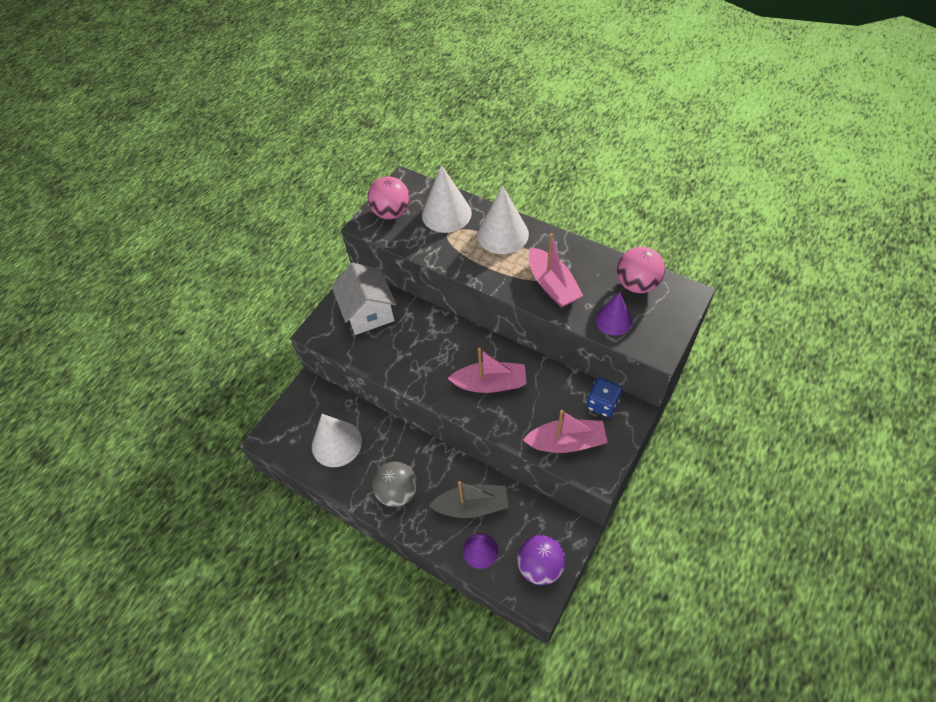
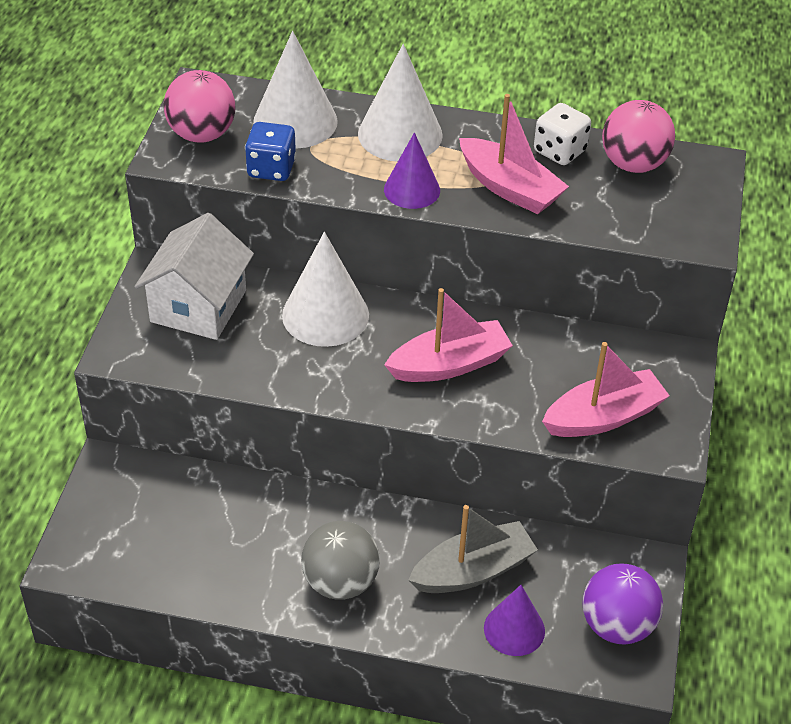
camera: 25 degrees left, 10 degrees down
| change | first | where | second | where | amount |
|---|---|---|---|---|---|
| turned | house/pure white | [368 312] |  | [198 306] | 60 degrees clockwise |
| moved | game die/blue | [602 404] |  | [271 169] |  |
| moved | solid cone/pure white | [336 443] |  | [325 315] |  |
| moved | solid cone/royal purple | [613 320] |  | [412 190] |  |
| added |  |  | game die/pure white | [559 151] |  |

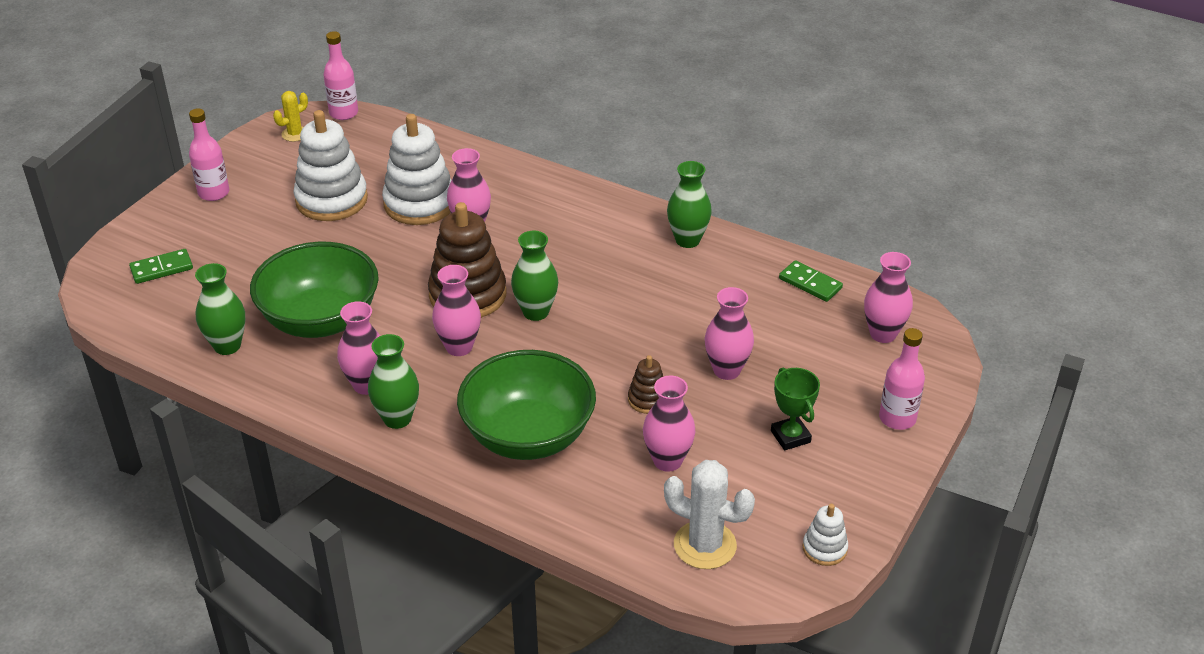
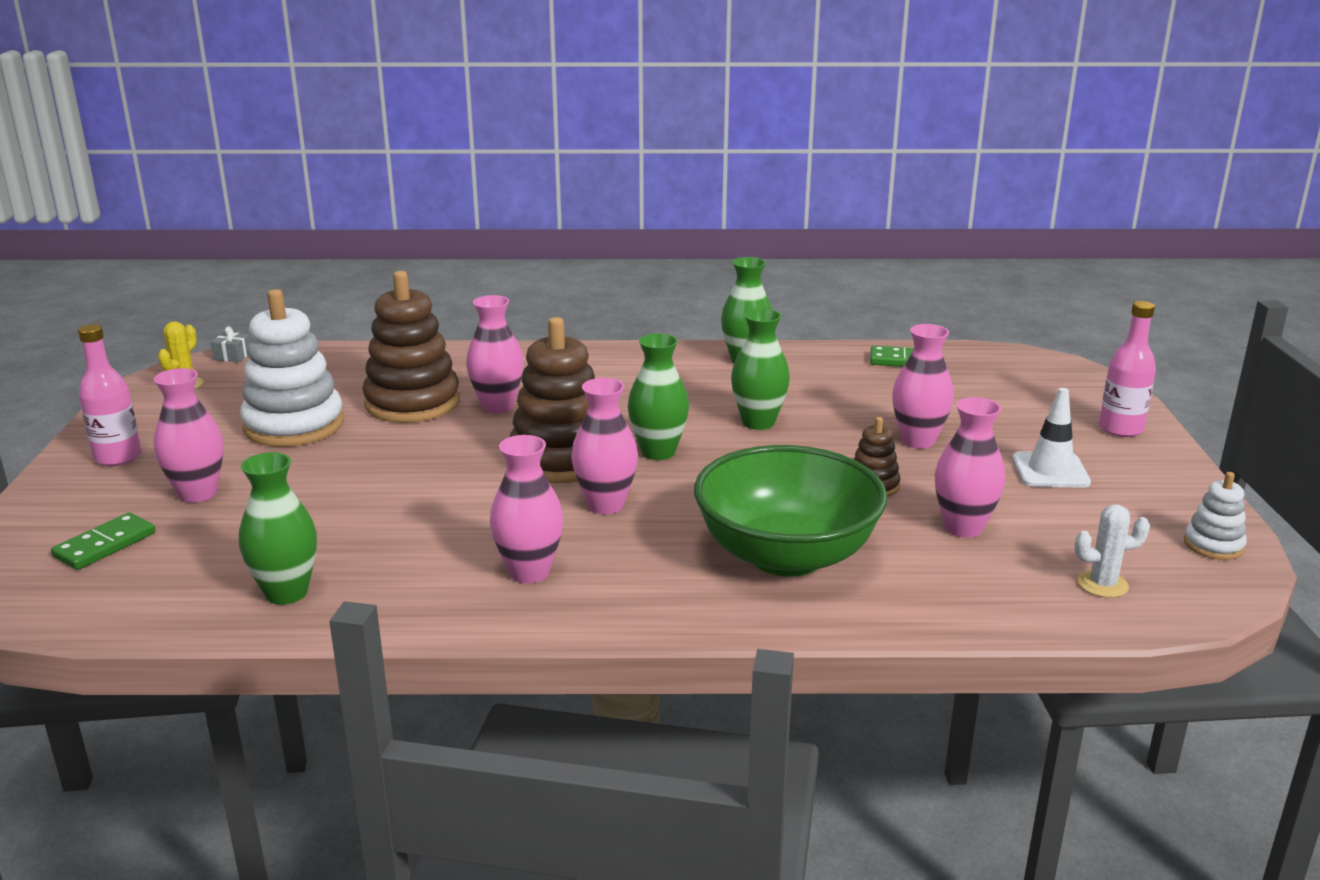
camera: 30 degrees left, 15 degrees down
| change | first | where | second | where | amount |
|---|---|---|---|---|---|
| moved | vase/pink | [883 334] |  | [198 493] |  |
| replaced | bottle/pink | [343 113] | present/ash-grey | [233 356] |  |
| recoloured | stacking toy/pure white | [419 203] | stacking toy/dark brown | [412 403] |  |
| moved | vase/green | [397 418] |  | [758 422] |  |
| replaced | trophy/green | [790 436] | traffic cone/pure white | [1050 471] |  |
| resized | prickly plant/pure white | [705 545] |  | [1102 584] | x0.58 |
| removed | serving bowl/green | [320 320] |  |  |  |

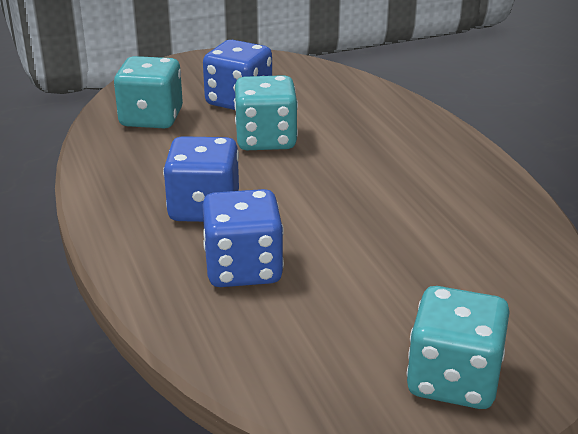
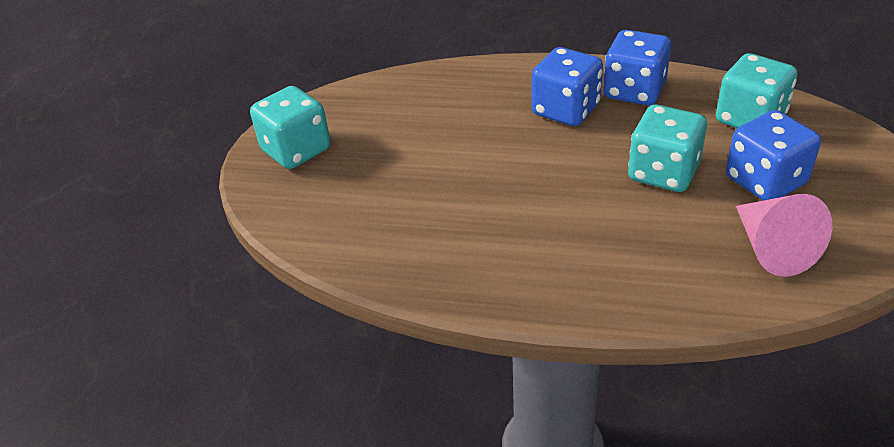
camera: 125 degrees right, 10 degrees up
| change | first | where | second | where | amount |
|---|---|---|---|---|---|
| moved | game die/blue | [243 269] |  | [634 91] |  |
| added |  |  | solid cone/pink | [772 248] |  |

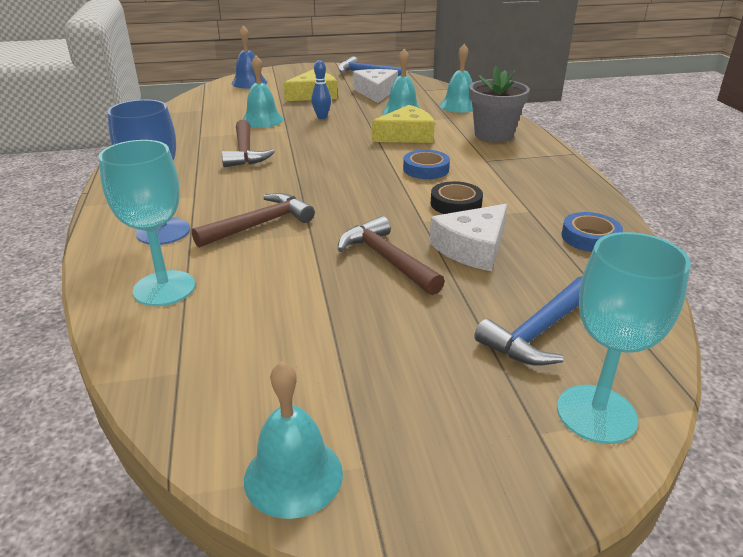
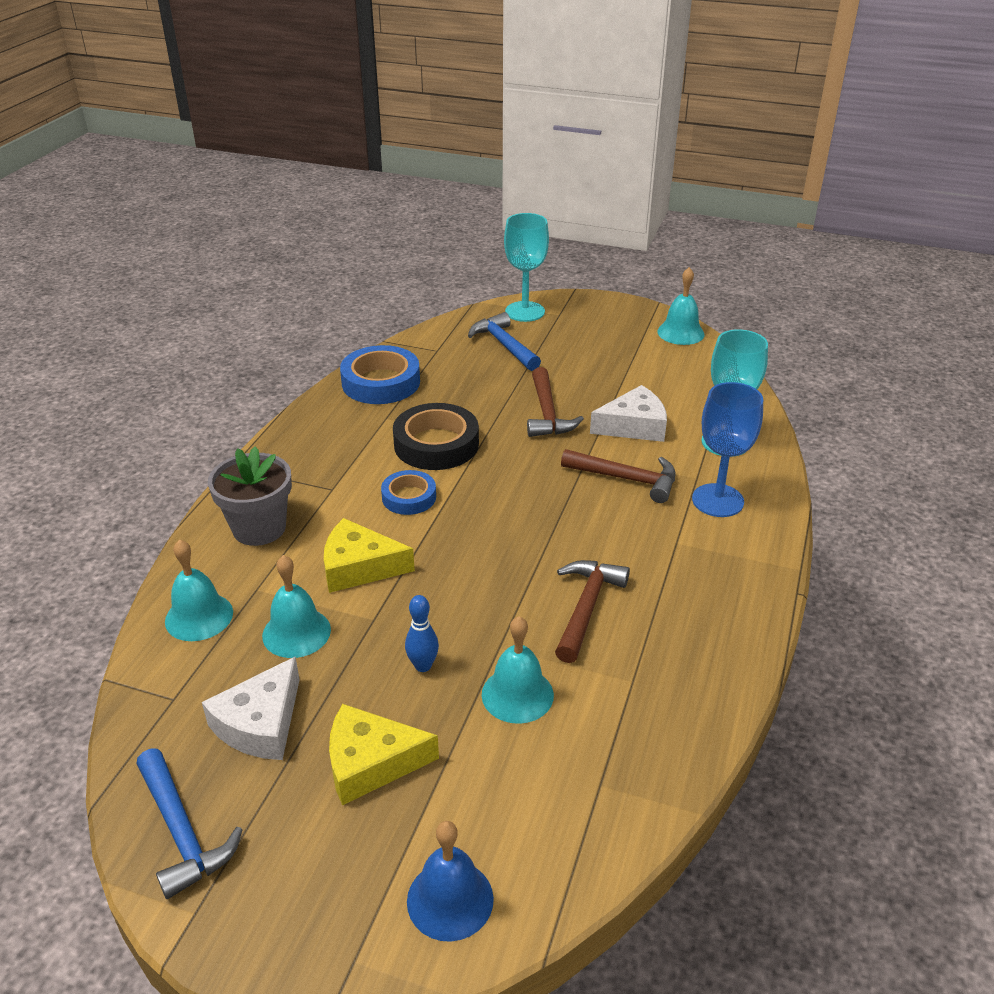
camera: 150 degrees left, 5 degrees up
| change | first | where | second | where | amount |
|---|---|---|---|---|---|
| resized | roll of tape/blue | [590 237] |  | [381 382] | x1.67 |
| resized | roll of tape/ebony | [456 204] |  | [436 444] | x1.67 |
| turned | claw hammer/blue | [538 331] |  | [504 345] | 105 degrees counterclockwise |
| turned | claw hammer/dark brown | [260 225] |  | [626 479] | 150 degrees counterclockwise |
| moved | piece of cheese/pure white | [472 248] |  | [634 426] |  |

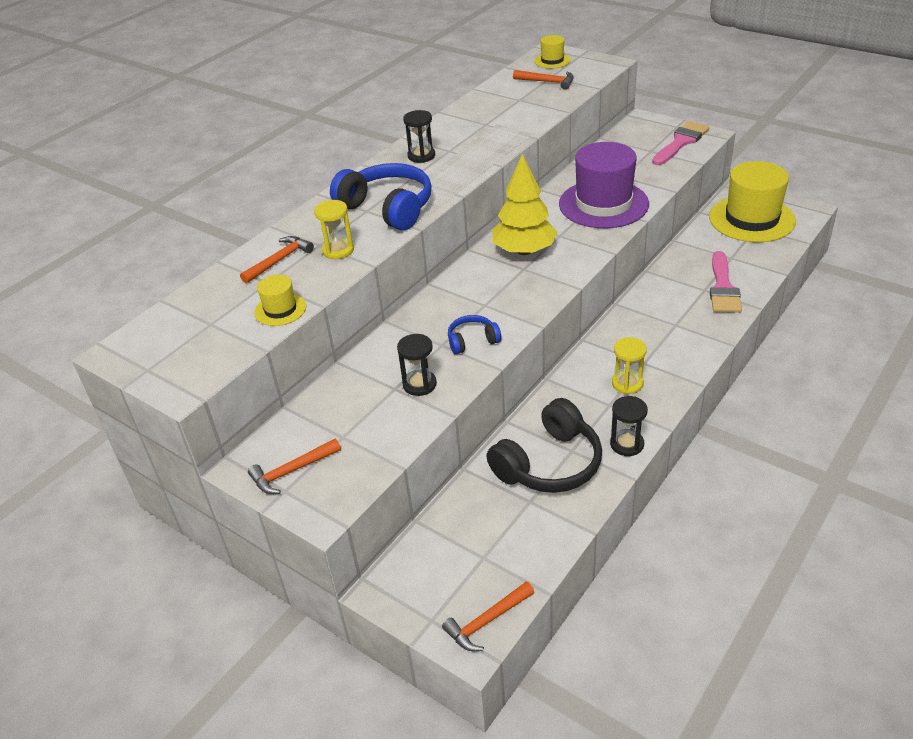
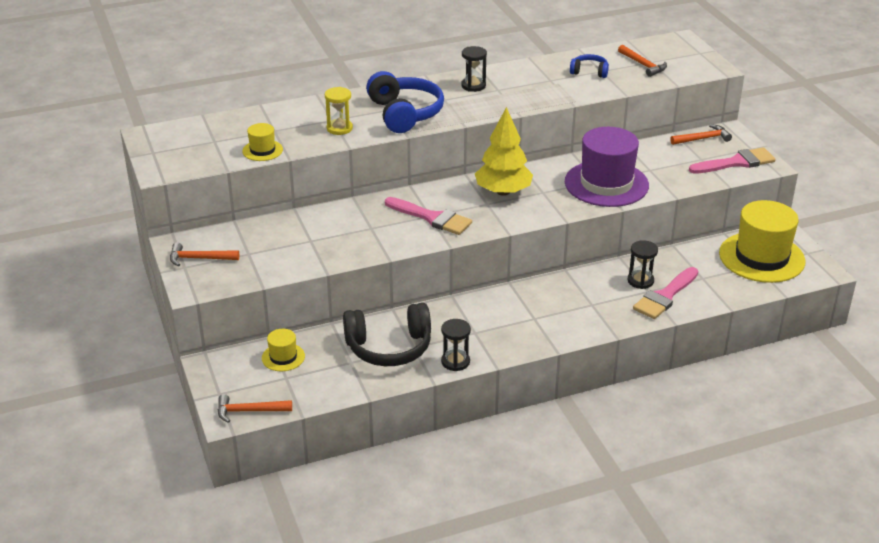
camera: 30 degrees right, 5 degrees down
| change | first | where | second | where | amount |
|---|---|---|---|---|---|
| moved | tall hat/yellow | [552 61] |  | [283 357] |  |
| added |  |  | brush/pink | [431 218] |  |
| moved | headset/blue | [472 341] |  | [589 72] |  |
| moved | hourglass/ebony | [419 384] |  | [640 281] |  |
| moved | claw hammer/orange | [279 260] |  | [703 139] |  |
| removed | hourglass/yellow | [627 383] |  |  |  |

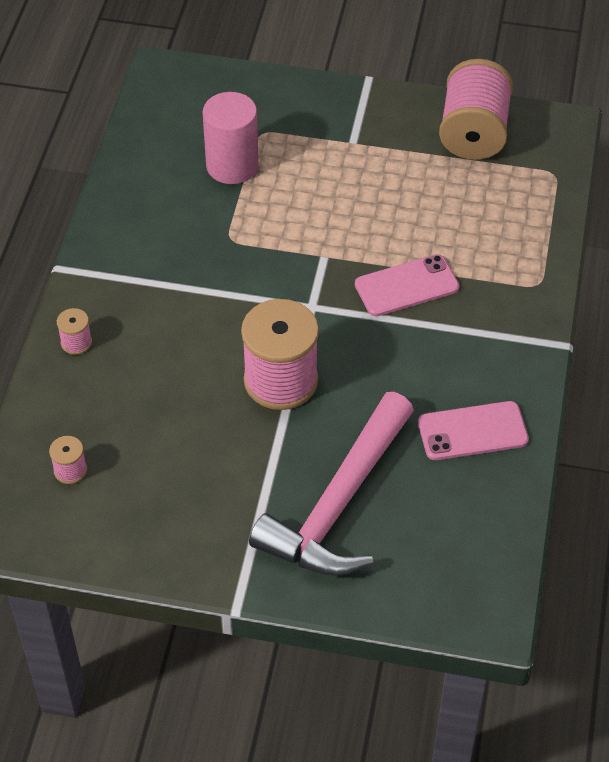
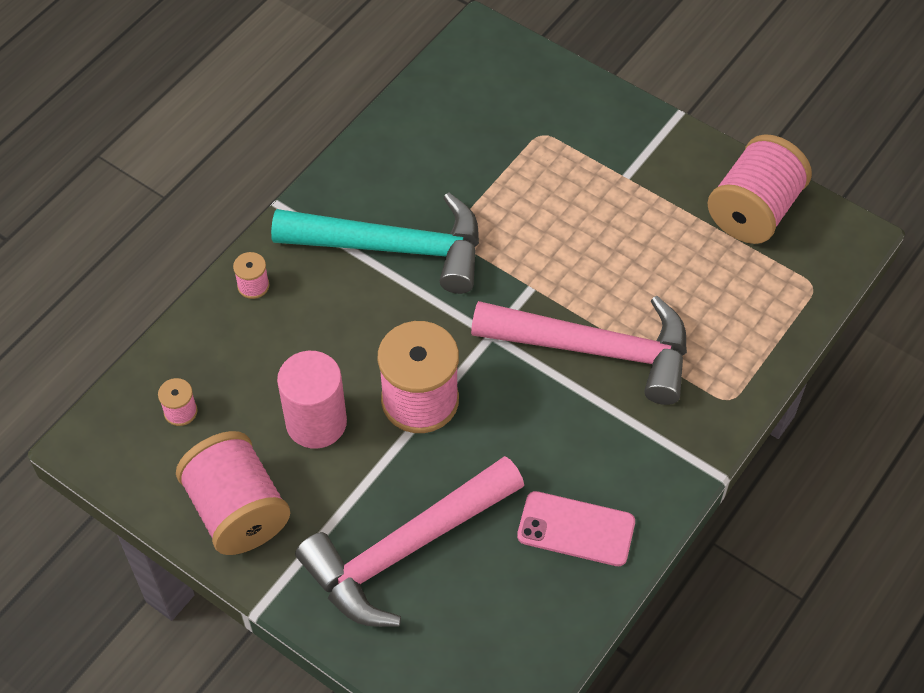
camera: 25 degrees right, 5 degrees up
| change | first | where | second | where | amount |
|---|---|---|---|---|---|
| added |  |  | spool/pink | [237 510] |  |
| added |  |  | claw hammer/teal | [393 248] |  |
| moved | cylinder shape/pink | [232 166] |  | [316 422] |  |
| replaced | mobile phone/pink | [406 286] | claw hammer/pink | [595 350] |  |

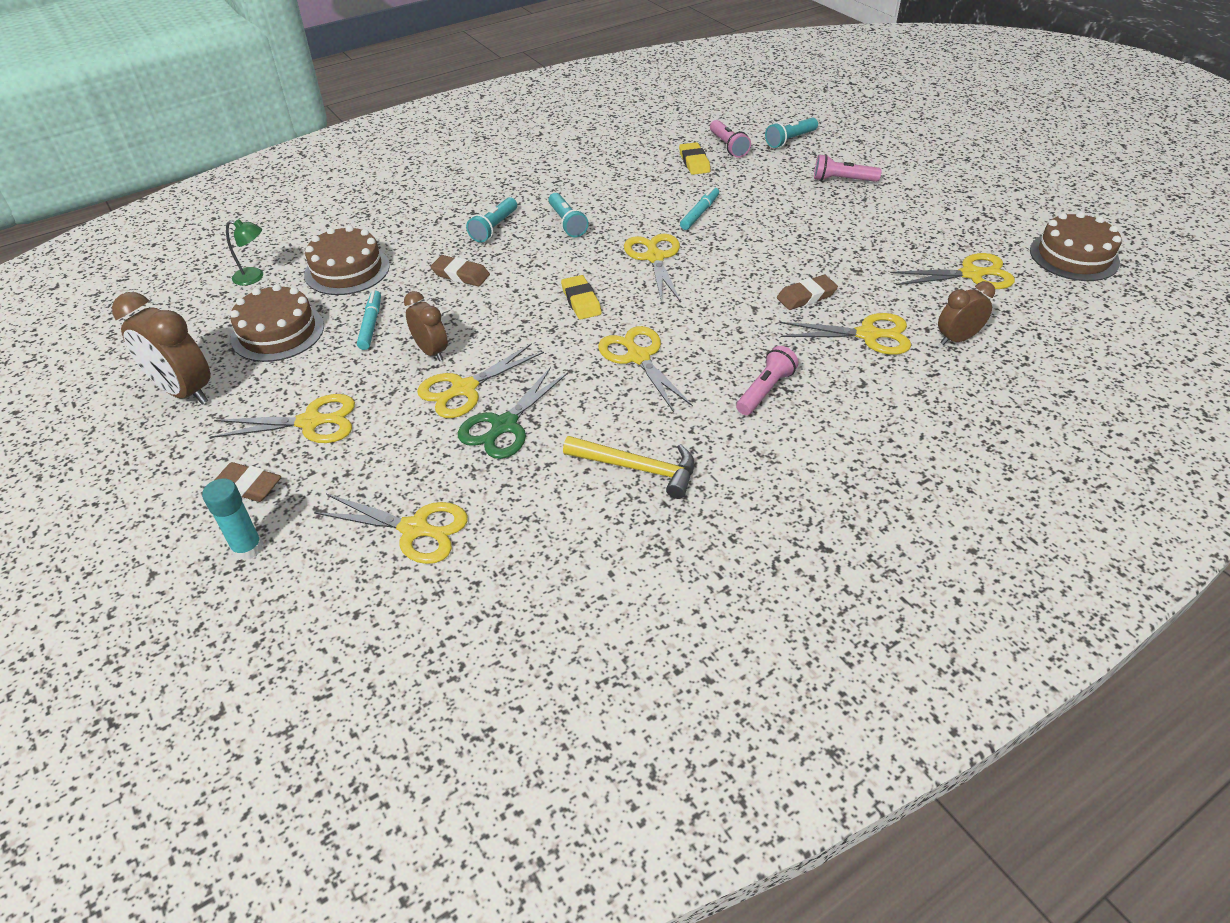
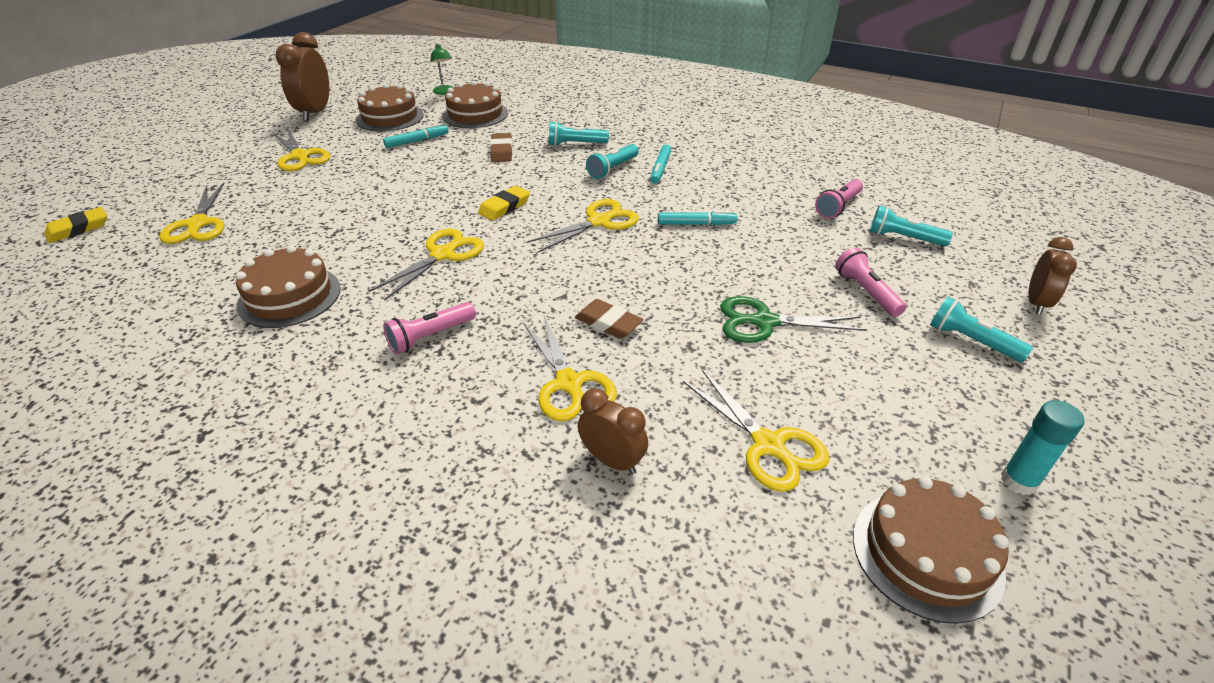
camera: 60 degrees right, 5 degrees down
| change | first | where | second | where | amount |
|---|---|---|---|---|---|
| moved | pencil eraser/yellow | [694 162] |  | [78 229] |  |
| replaced | claw hammer/yellow | [638 468] | gateau/dark brown | [289 296] |  |
| turned | flashlight/pink | [765 390] |  | [430 336] | 135 degrees clockwise |
| added |  |  | marker pen/teal | [660 169] |  |
| moved | scissors/green | [504 425] |  | [764 322] |  |
| added |  |  | flashlight/teal | [971 341] |  |
| moved | glue/teal | [248 548] |  | [1019 481] |  |
| moved | alarm clock/dark brown | [431 351] |  | [1036 303] |  |
| removed | pencil eraser/dark brown | [247 486] |  |  |  |
| removed | scissors/yellow | [464 389] |  |  |  |

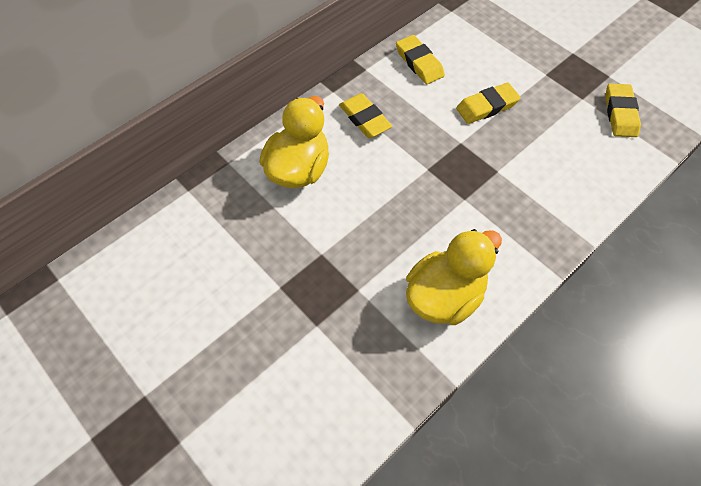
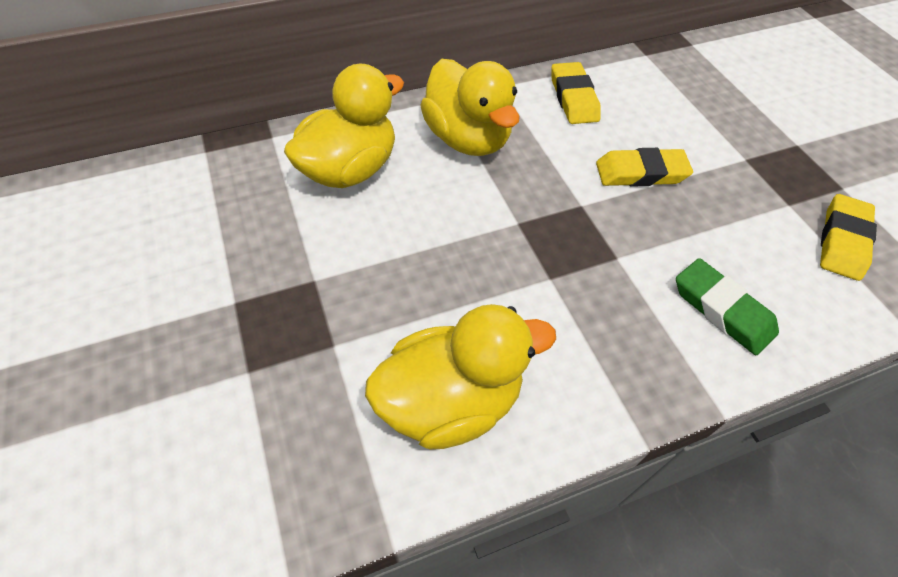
camera: 20 degrees right, 5 degrees down
| change | first | where | second | where | amount |
|---|---|---|---|---|---|
| replaced | pencil eraser/yellow | [365 119] | rubber duck/yellow | [467 139] |  |
| added |  |  | pencil eraser/green | [722 310] |  |

